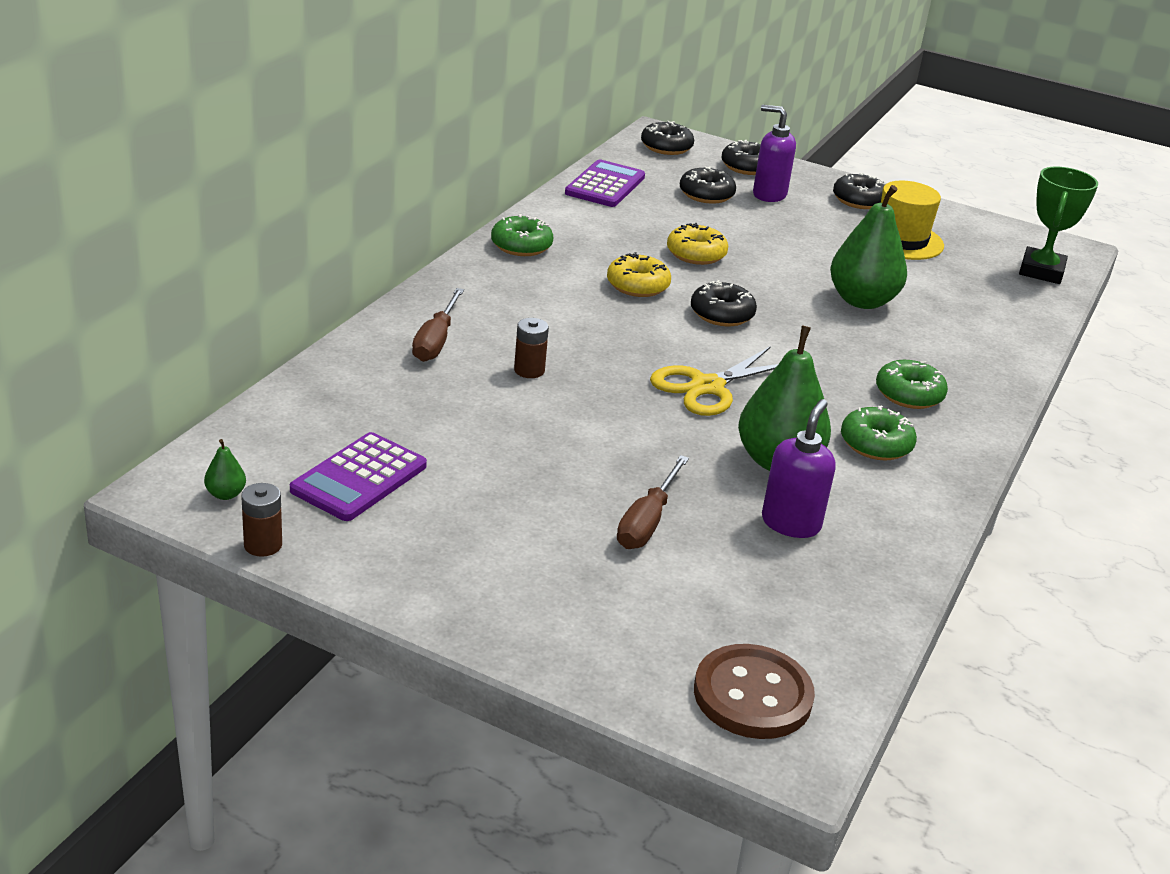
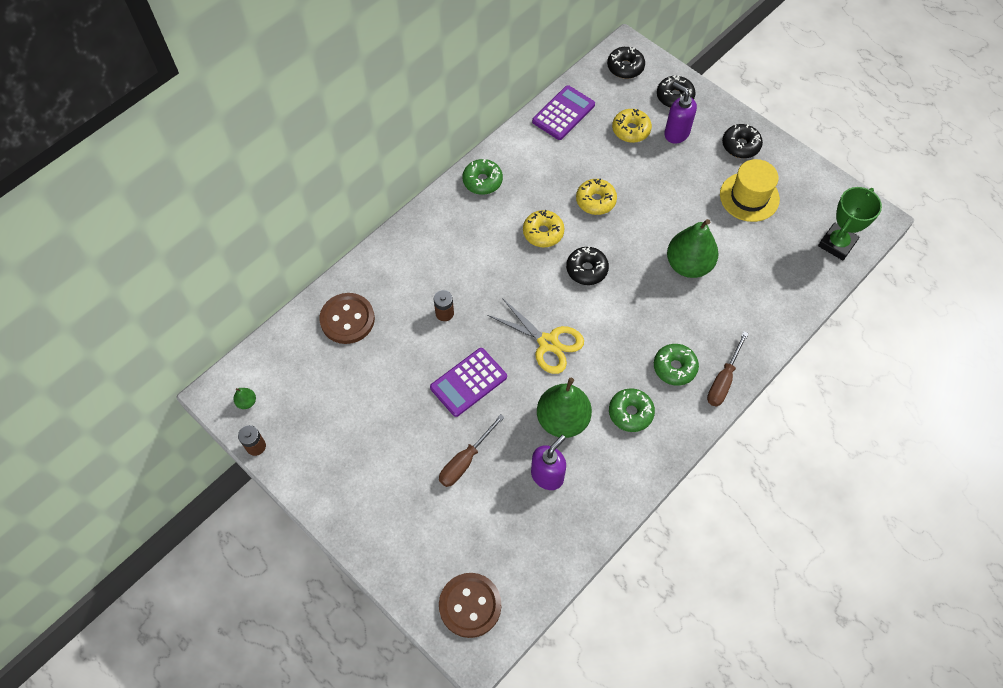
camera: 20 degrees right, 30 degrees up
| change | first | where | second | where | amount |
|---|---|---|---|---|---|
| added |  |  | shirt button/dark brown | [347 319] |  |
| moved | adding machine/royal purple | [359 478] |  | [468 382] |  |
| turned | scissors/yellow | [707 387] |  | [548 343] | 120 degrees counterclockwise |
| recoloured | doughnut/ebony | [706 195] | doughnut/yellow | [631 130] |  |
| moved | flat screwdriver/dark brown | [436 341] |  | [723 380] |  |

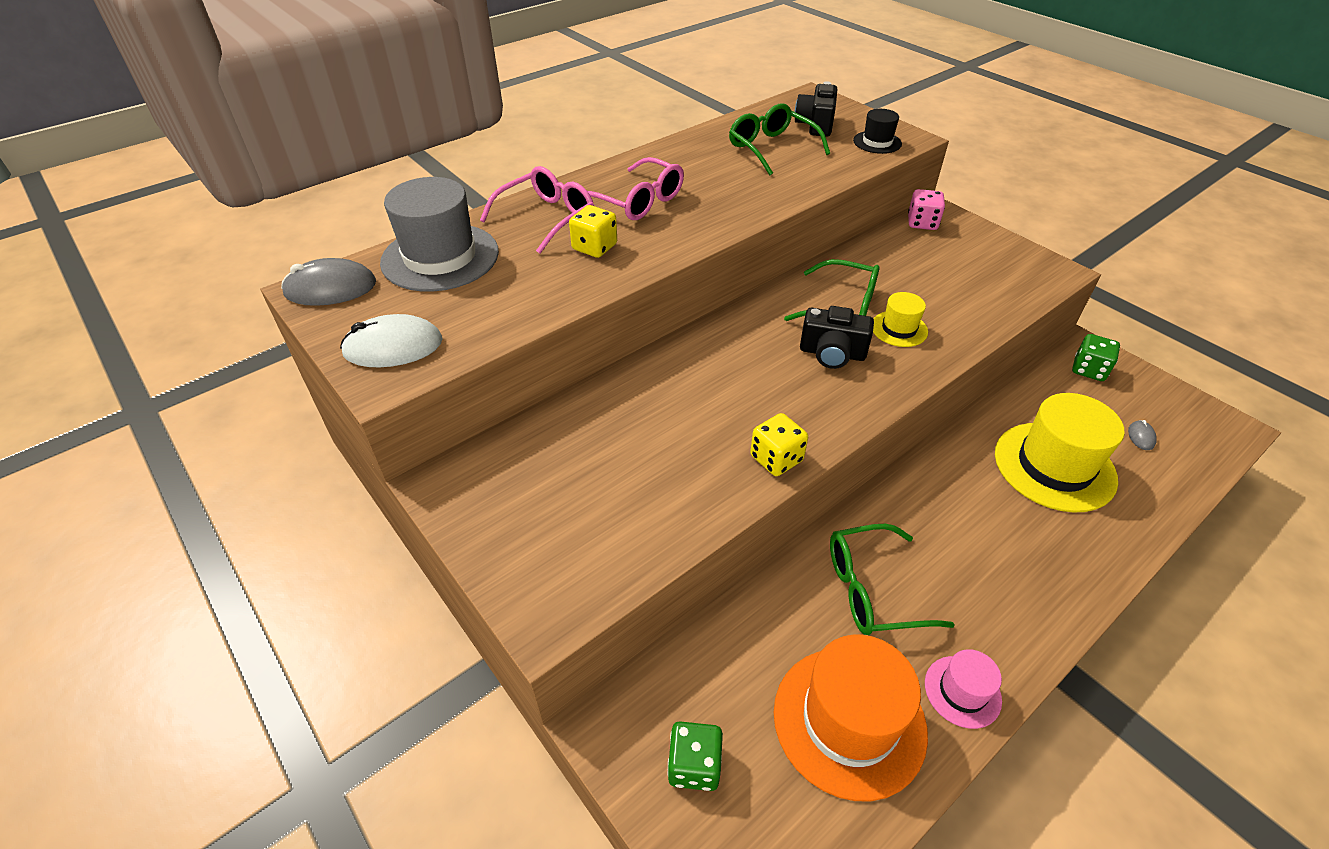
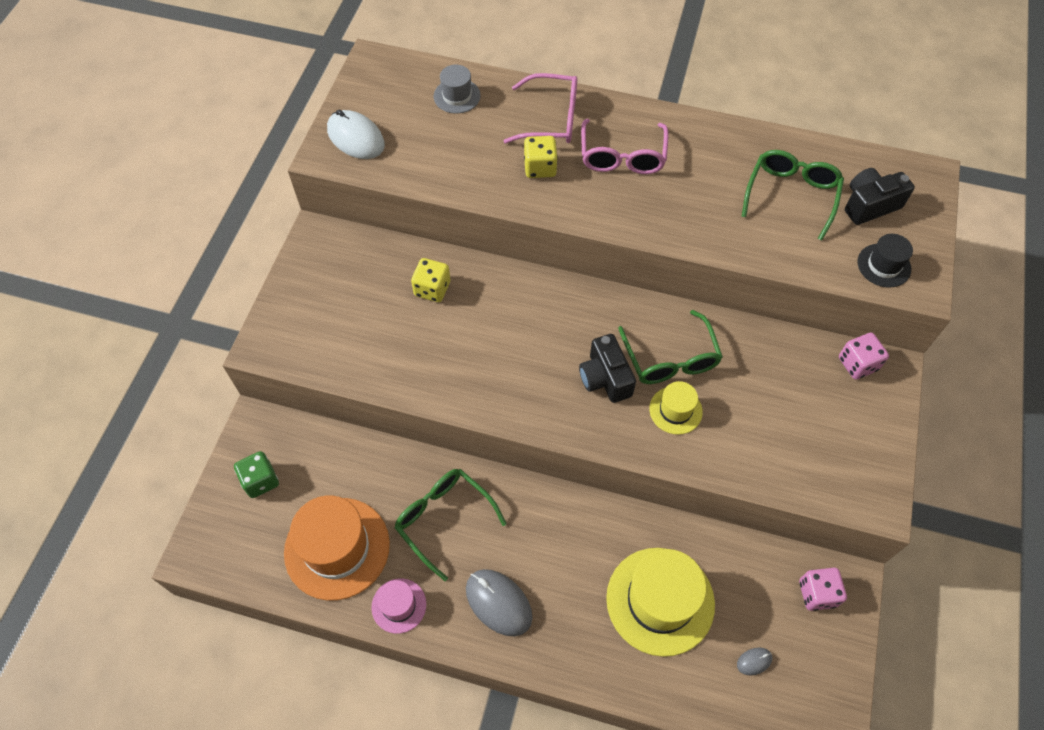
camera: 55 degrees right, 15 degrees up
| change | first | where | second | where | amount |
|---|---|---|---|---|---|
| moved | game die/yellow | [776 459] |  | [432 289] |  |
| resized | tall hat/ash-grey | [440 257] |  | [457 96] | x0.51 |
| moved | mouse/ash-grey | [330 288] |  | [498 603] |  |
| recoloured | game die/green | [1088 370] | game die/pink | [817 593] |  |

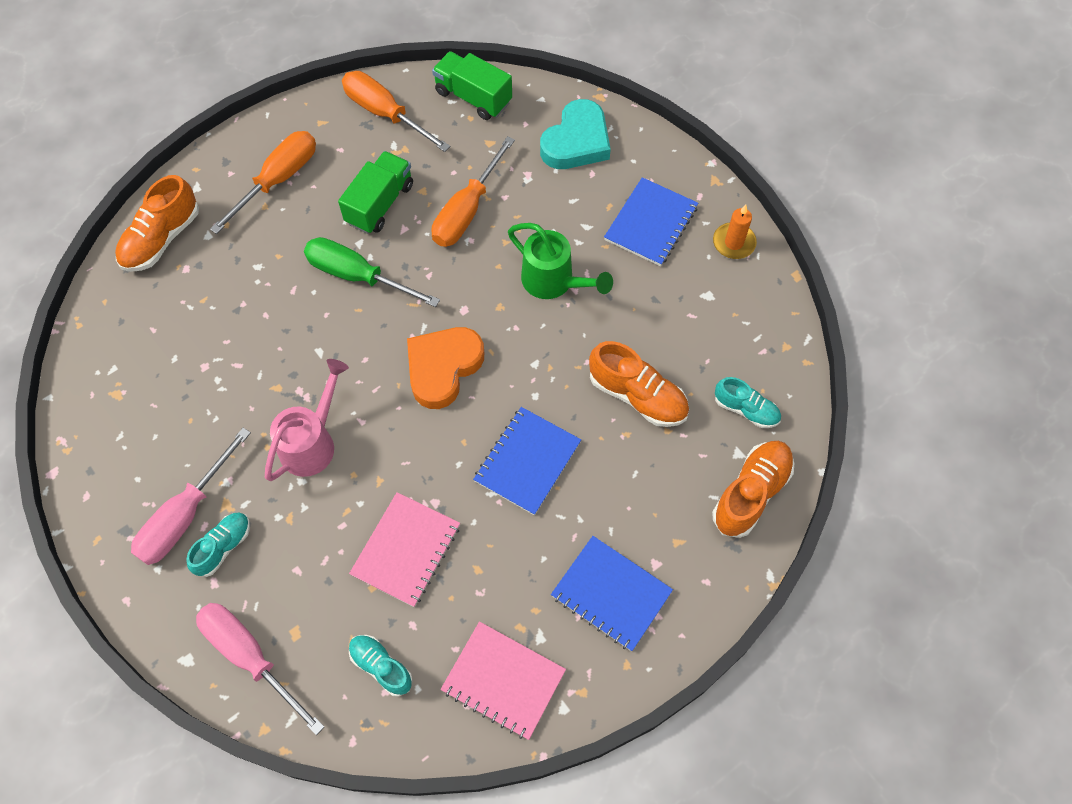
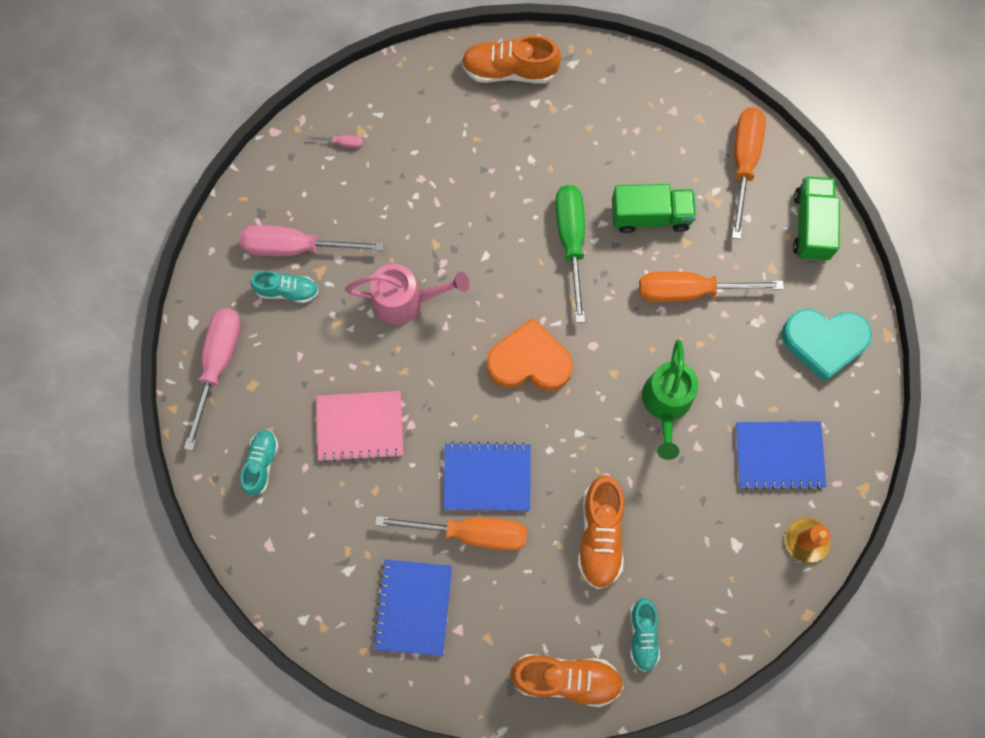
camera: 60 degrees right, 10 degrees up
| change | first | where | second | where | amount |
|---|---|---|---|---|---|
| added |  |  | flat screwdriver/pink | [342 143] |  |
| moved | flat screwdriver/orange | [278 180] |  | [471 532] |  |
| removed | notepad/pink | [503 681] |  |  |  |

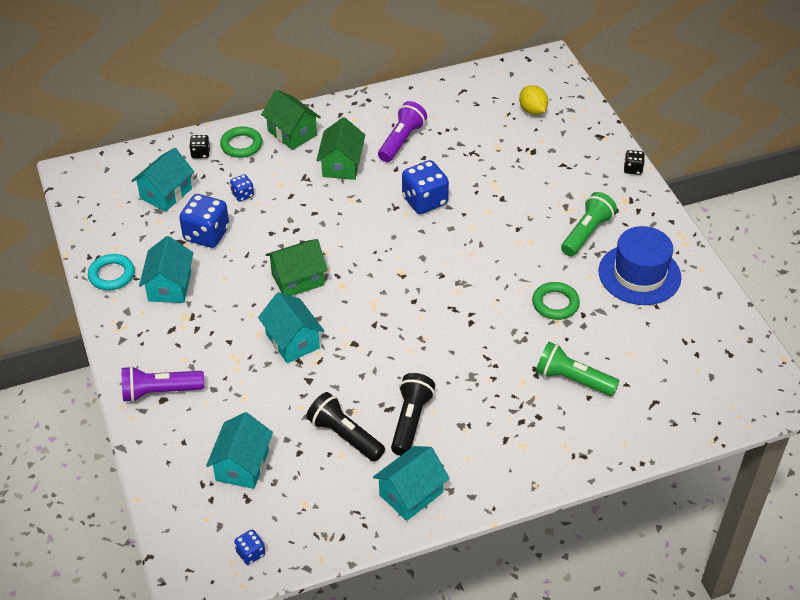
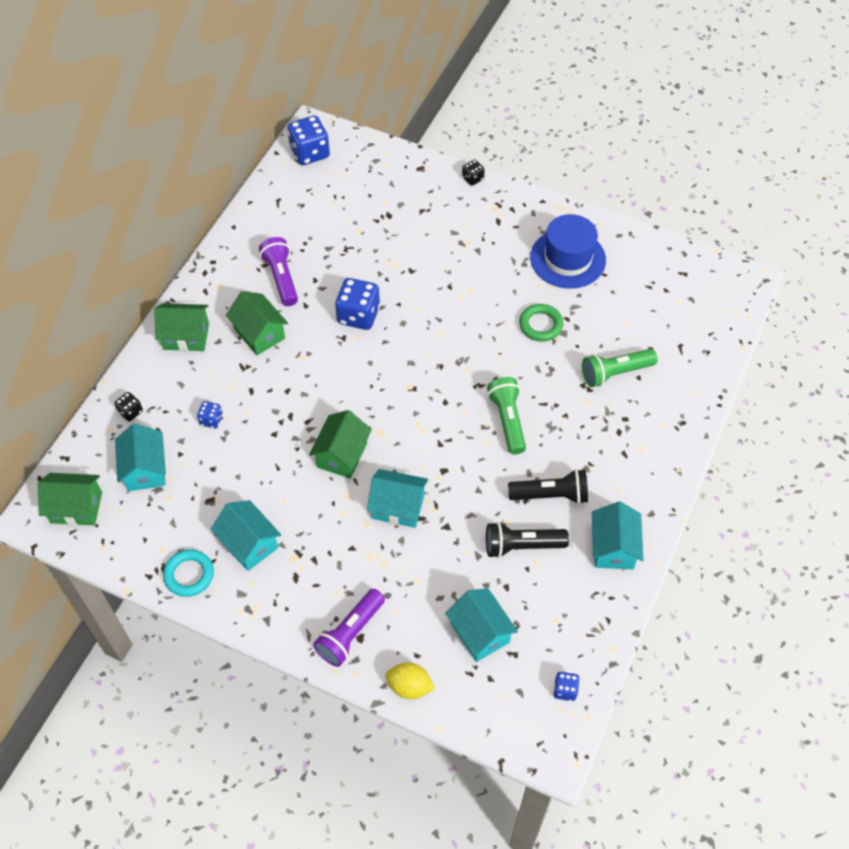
camera: 45 degrees left, 10 degrees up
| change | first | where | second | where | amount |
|---|---|---|---|---|---|
| added |  |  | house/green | [76 507] |  |
| moved | game die/blue | [206 234] |  | [310 153] |  |
| moved | toy lemon/yellow | [532 110] |  | [409 686] |  |
| moved | flashlight/green | [586 233] |  | [507 420] |  |
| turned | flashlight/ebony | [410 421] |  | [551 495] | 120 degrees clockwise |
| removed | ring/green | [241 145] |  |  |  |

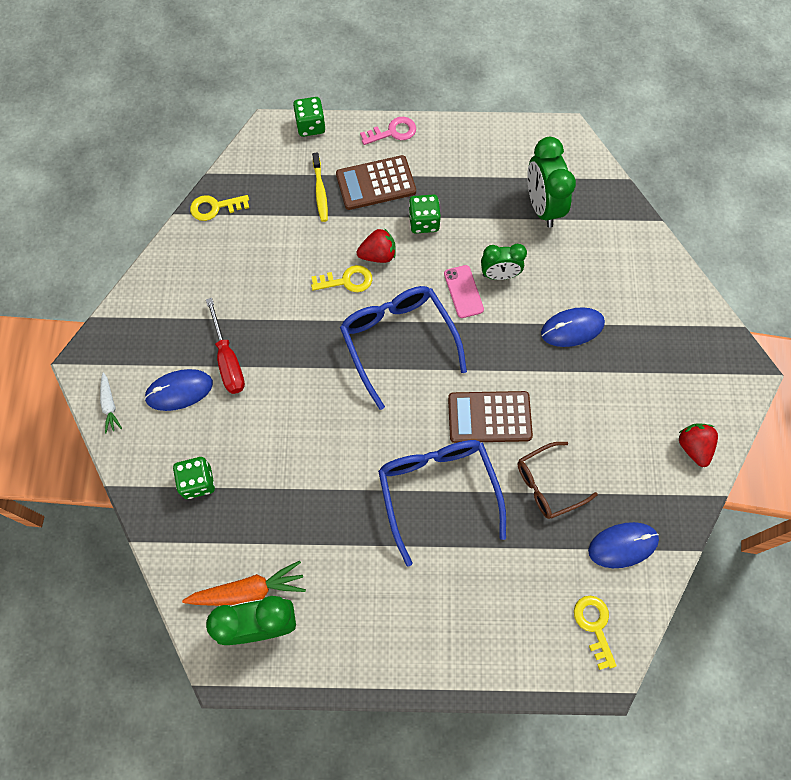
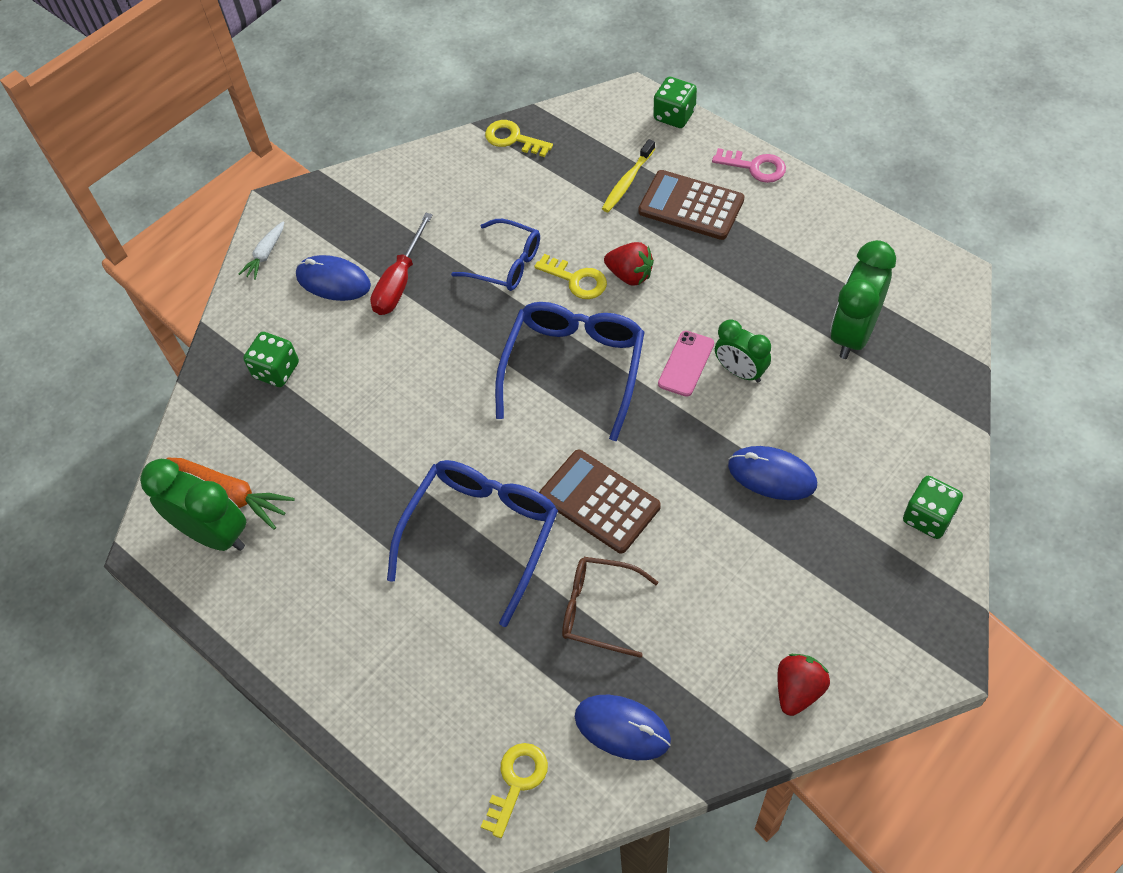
camera: 45 degrees right, 10 degrees down
| change | first | where | second | where | amount |
|---|---|---|---|---|---|
| added |  |  | spectacles/blue | [506 263] |  |
| moved | game die/green | [424 222] |  | [928 517] |  |

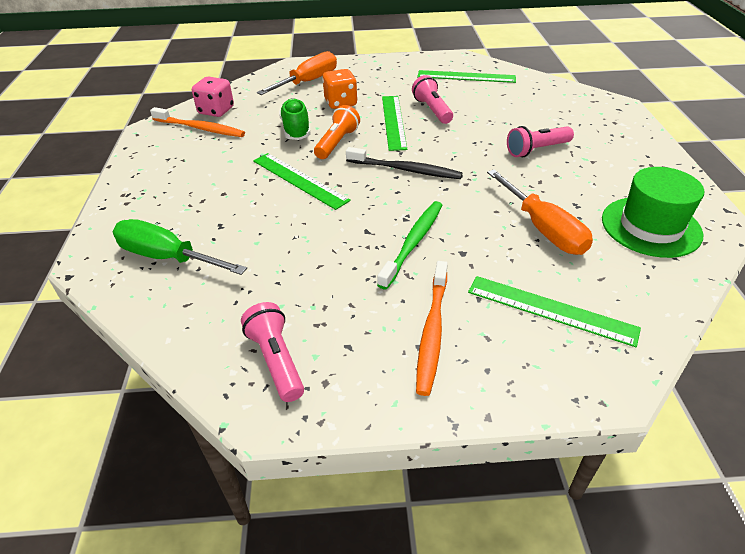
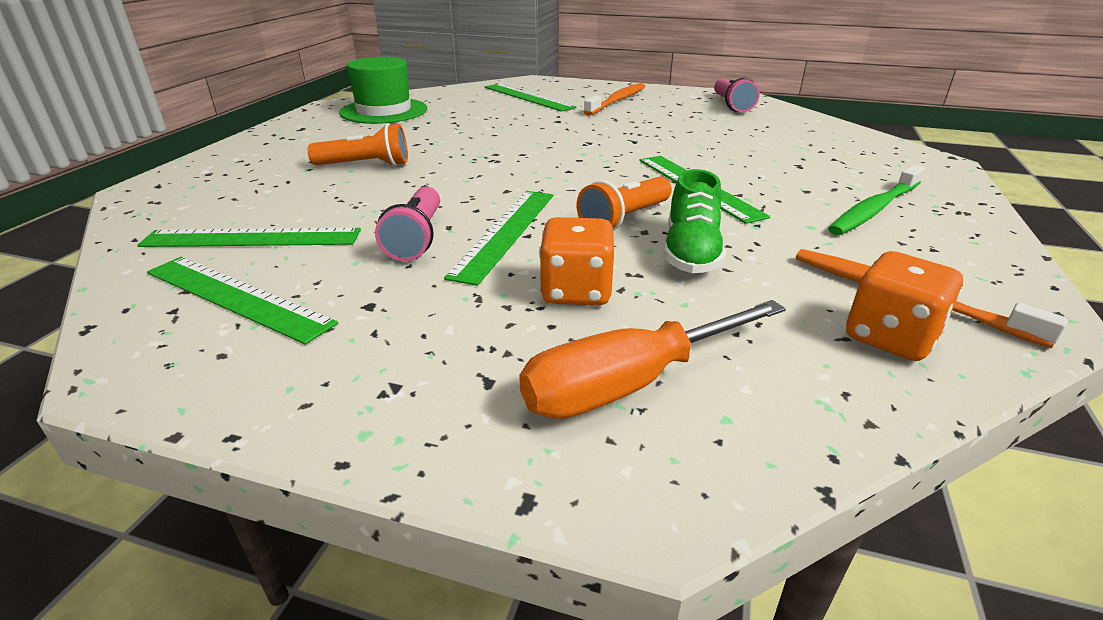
camera: 160 degrees left, 10 degrees down
| change | first | where | second | where | amount |
|---|---|---|---|---|---|
| added |  |  | ruler/green | [252 238] |  |
| recoloured | flashlight/pink | [537 150] | flashlight/orange | [365 165] |  |
| moved | toothbrush/green | [413 242] |  | [874 209] |  |
| recoloured | game die/pink | [216 111] | game die/orange | [890 337] |  |
| removed | flat screwdriver/green | [168 257] |  |  |  |
| removed | toothbrush/ebony | [406 170] |  |  |  |
| removed | flat screwdriver/orange | [542 228] |  |  |  |

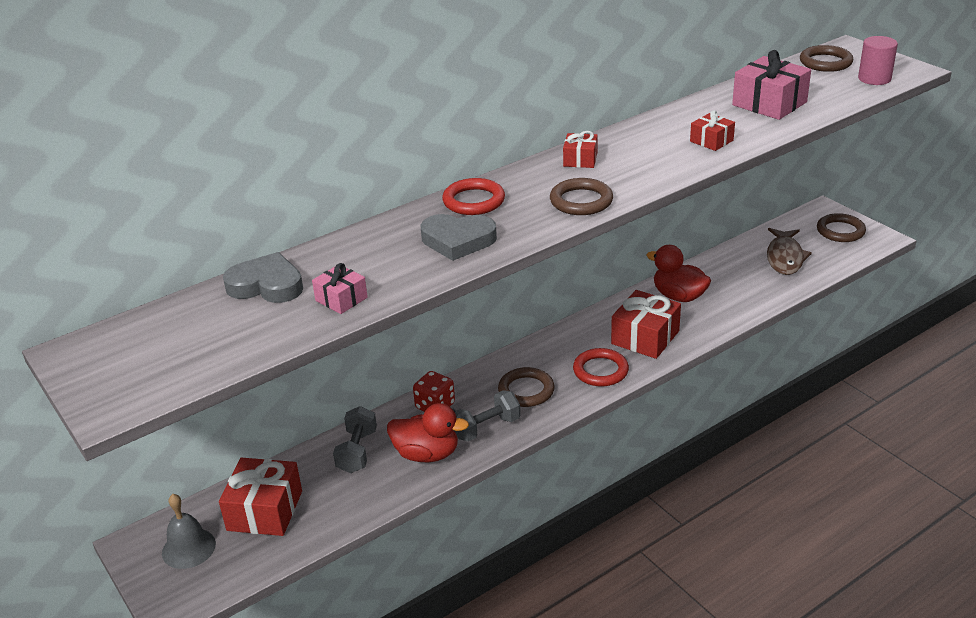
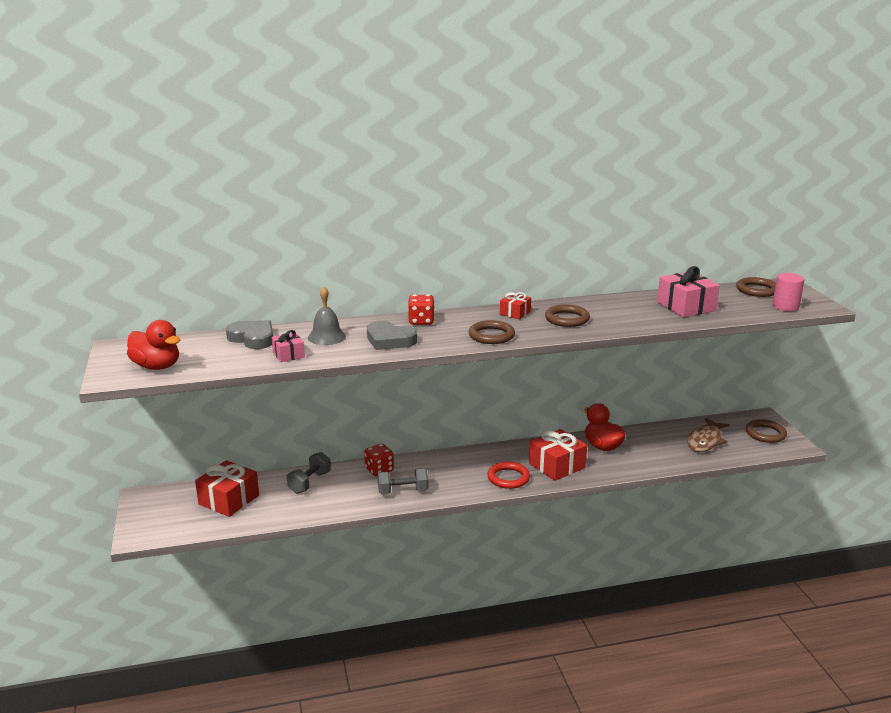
camera: 20 degrees right, 10 degrees down
| change | first | where | second | where | amount |
|---|---|---|---|---|---|
| moved | rubber duck/red | [427 454] |  | [157 366] |  |
| moved | bell/ash-grey | [188 548] |  | [326 337] |  |
| replaced | ring/red | [473 201] | game die/red | [421 321] |  |
| moved | ring/dark brown | [526 390] |  | [567 319] |  |
| removed | present/red | [711 141] |  |  |  |

